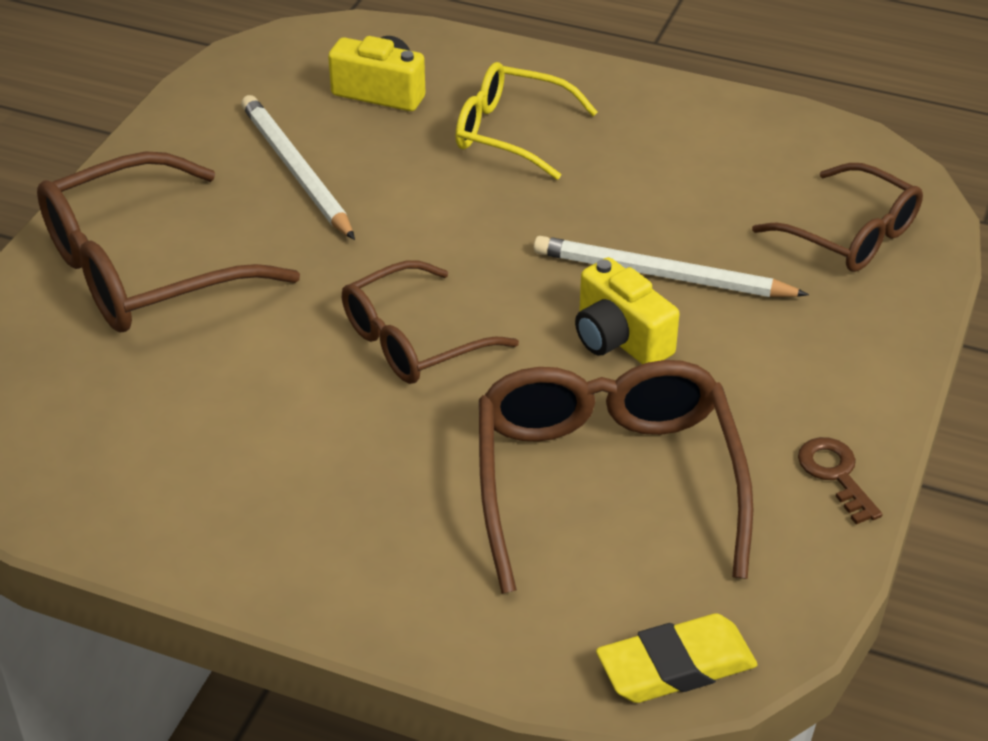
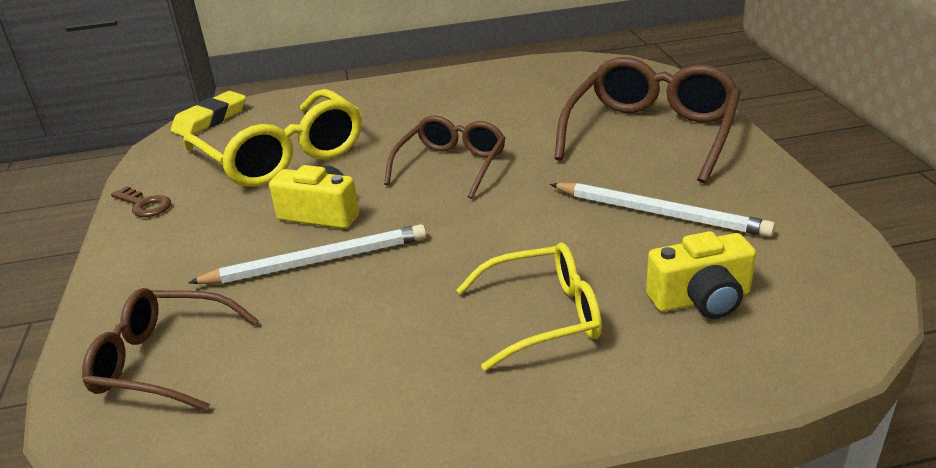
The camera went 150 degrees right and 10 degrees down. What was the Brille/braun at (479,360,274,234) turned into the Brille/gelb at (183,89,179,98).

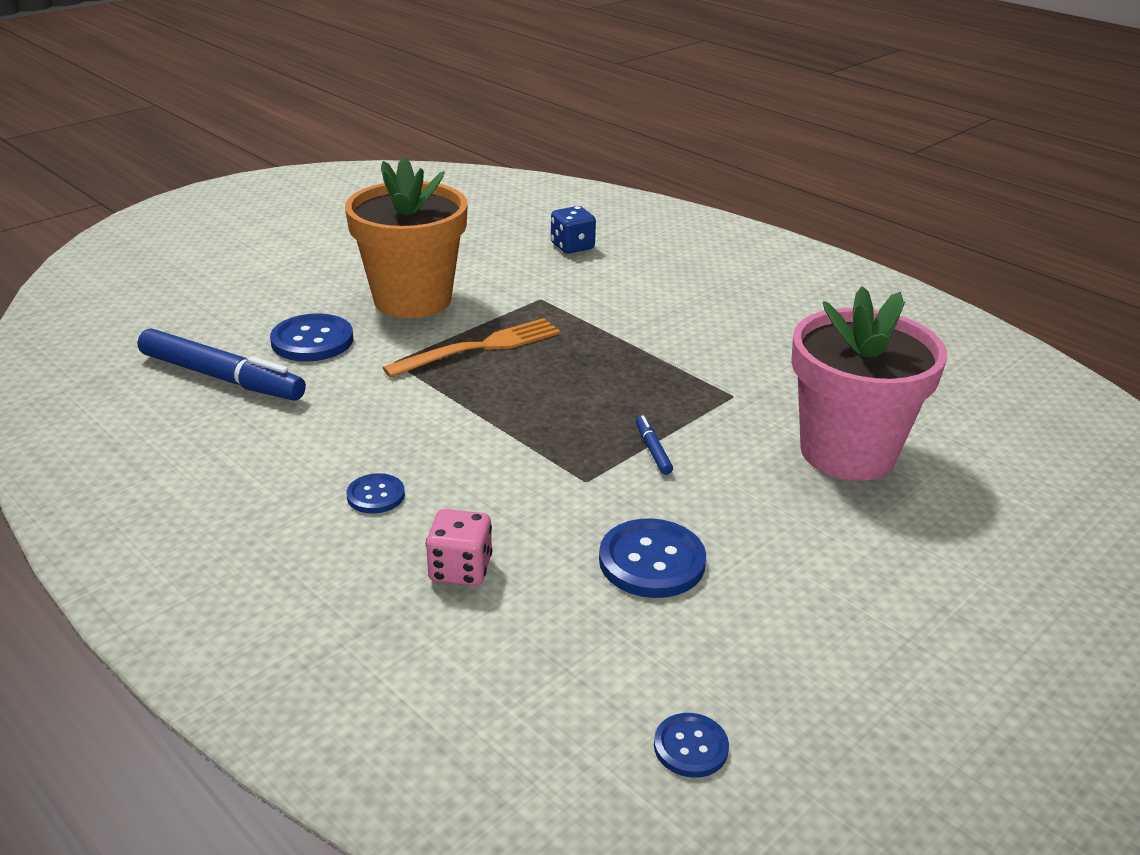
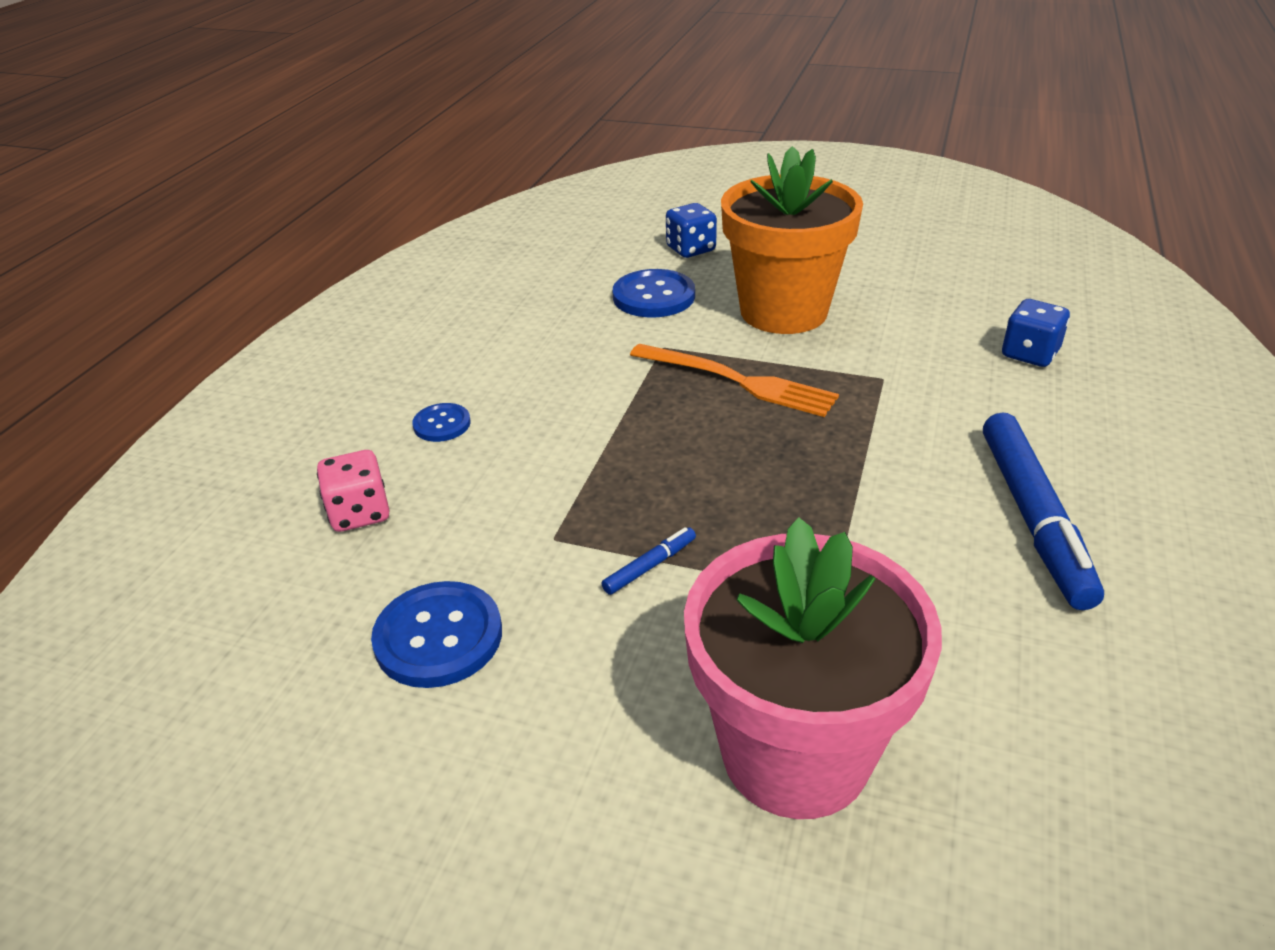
The camera went 65 degrees right and 5 degrees up. The second view lost the Knopf/blau at (654,713,75,65). The second view gained the Spielwürfel/blau at (666,203,51,55). The Filzstift/blau ended up elsewhere, having gone from (138,328,168,73) to (983,412,121,198).

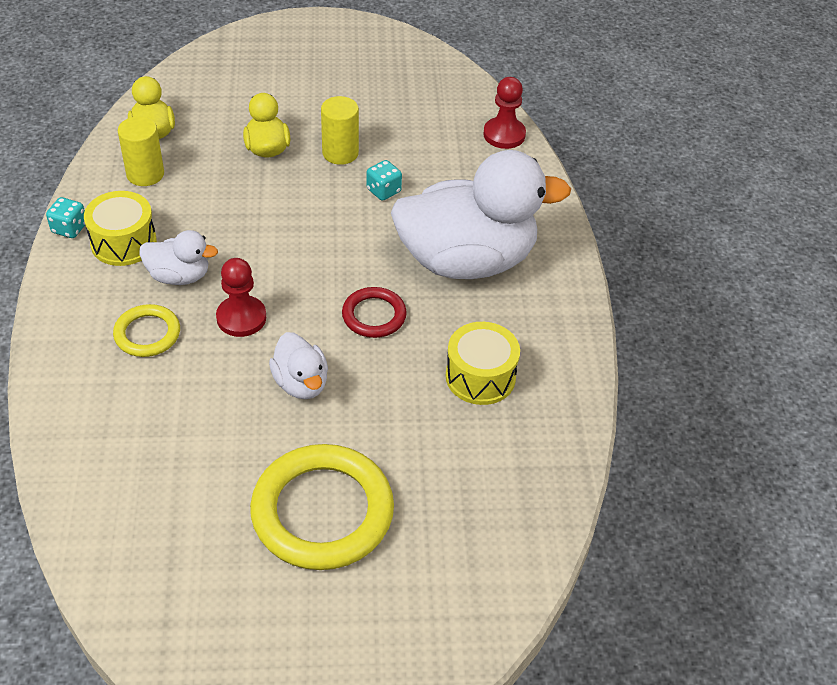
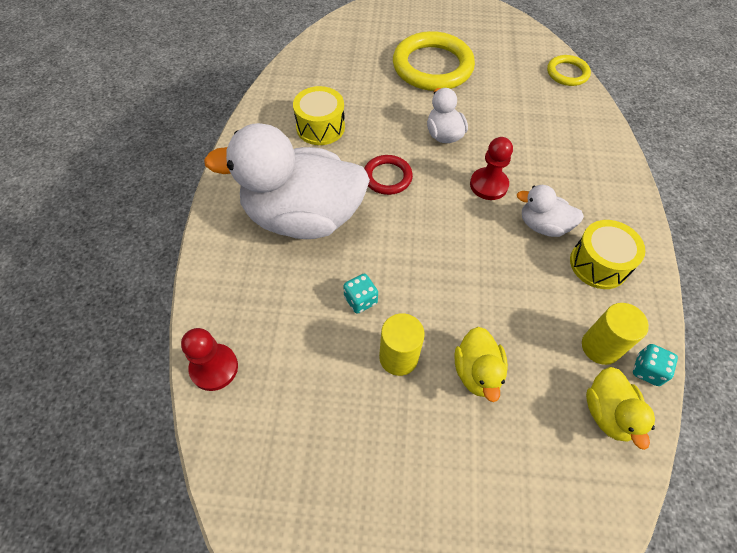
The camera went 170 degrees left and 10 degrees up. The Spielwürfel/türkis ended up elsewhere, having gone from (46,197,39,41) to (633,344,45,42). The Ring/gelb ended up elsewhere, having gone from (113,304,67,53) to (547,55,44,31).

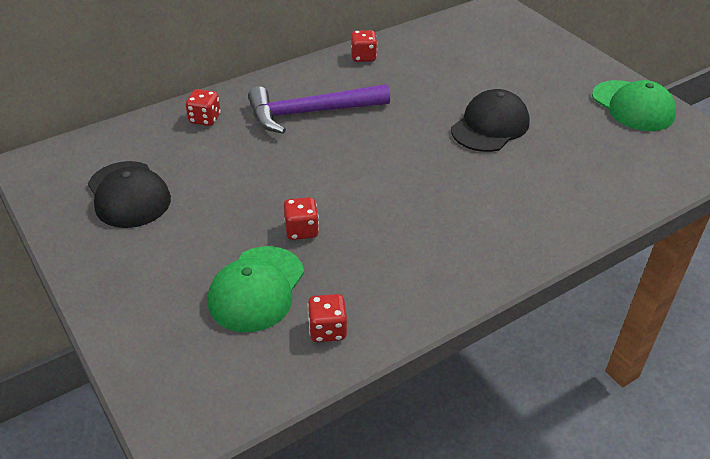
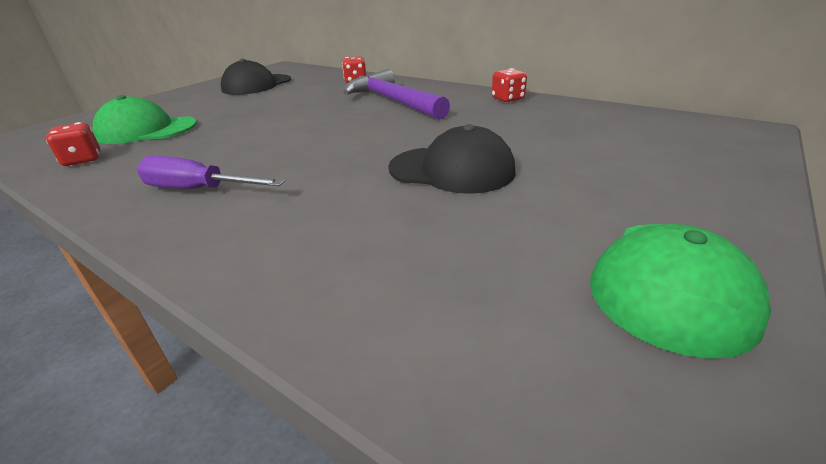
The camera went 70 degrees right and 10 degrees down. The second view lost the Spielwürfel/rot at (284,197,35,43). The second view gained the Schraubenzieher/lila at (137,156,148,33).

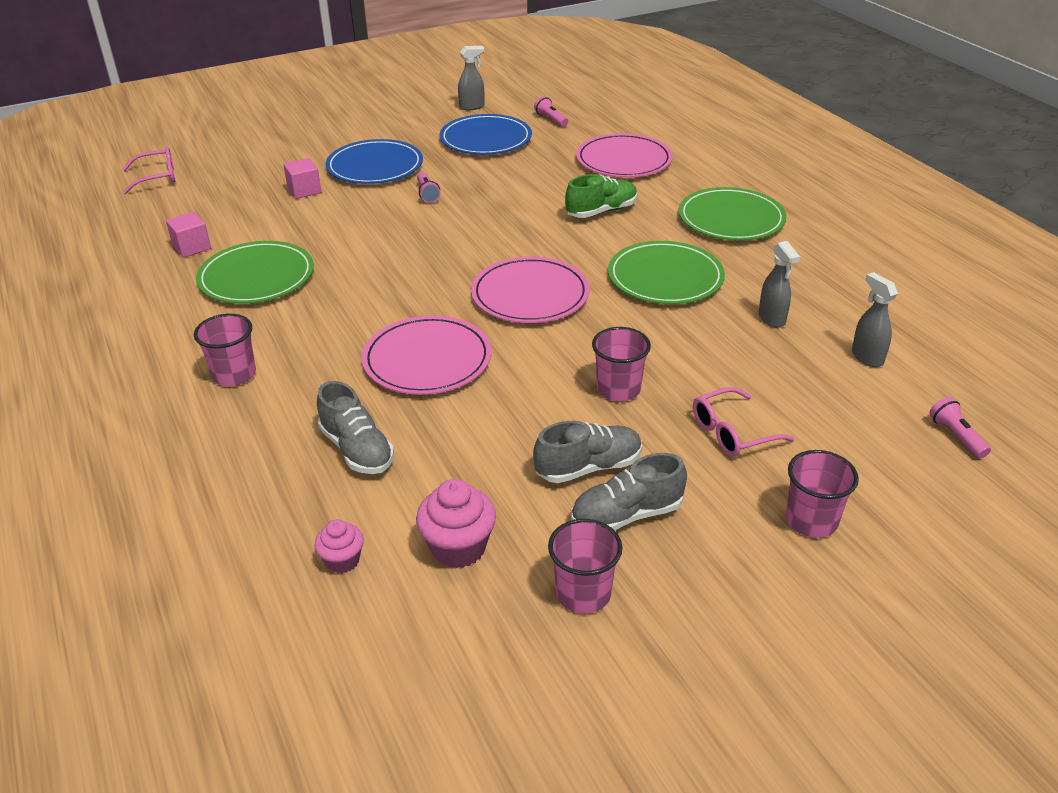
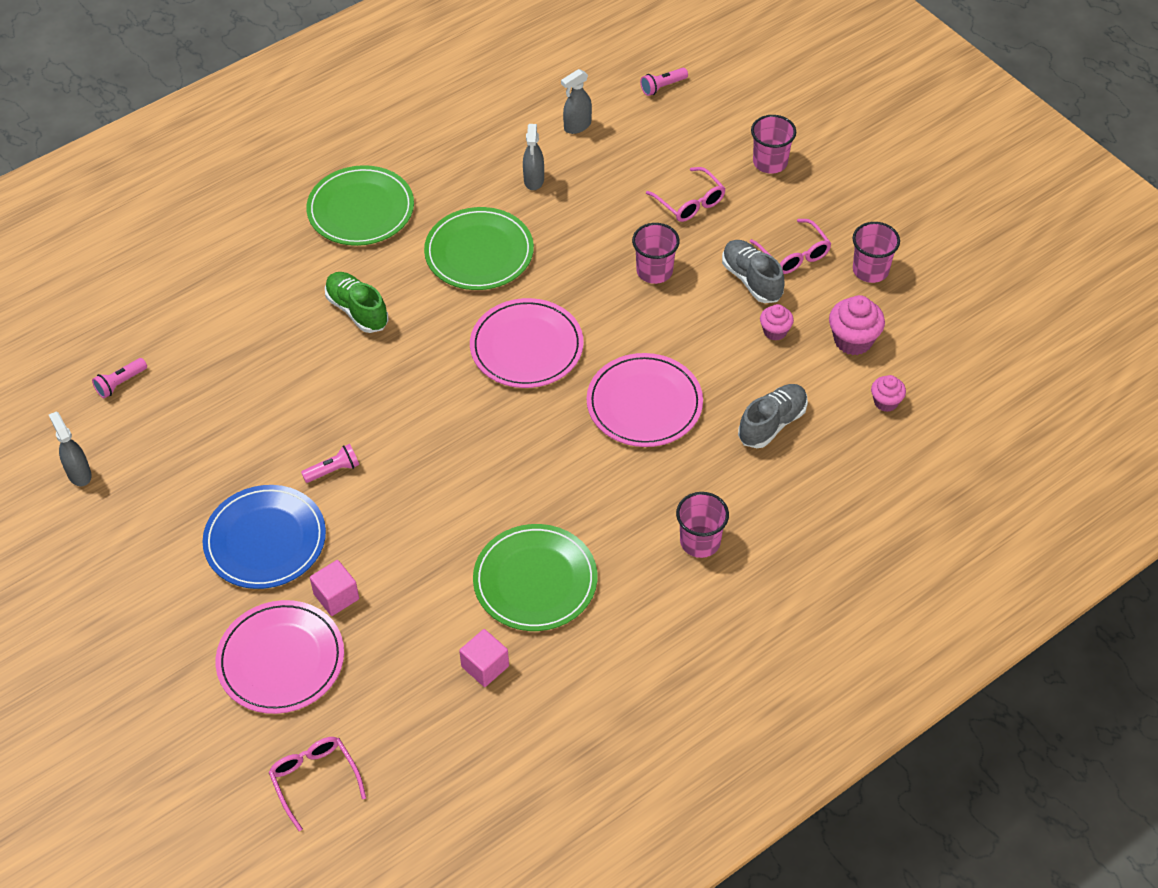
The camera went 100 degrees left and 15 degrees up. The second view lost the Teller/blau at (440,114,92,41). The second view gained the Muffin/rosa at (760,304,34,37). The Teller/rosa ended up elsewhere, having gone from (576,133,97,44) to (216,600,128,114). Where the Schuh/grau stood at (571,453,116,77), the Brille/rosa came to stand at (750,219,82,55). The Sprühflasche/grau at (759,241,41,87) ended up facing another way, 120 degrees clockwise from before.

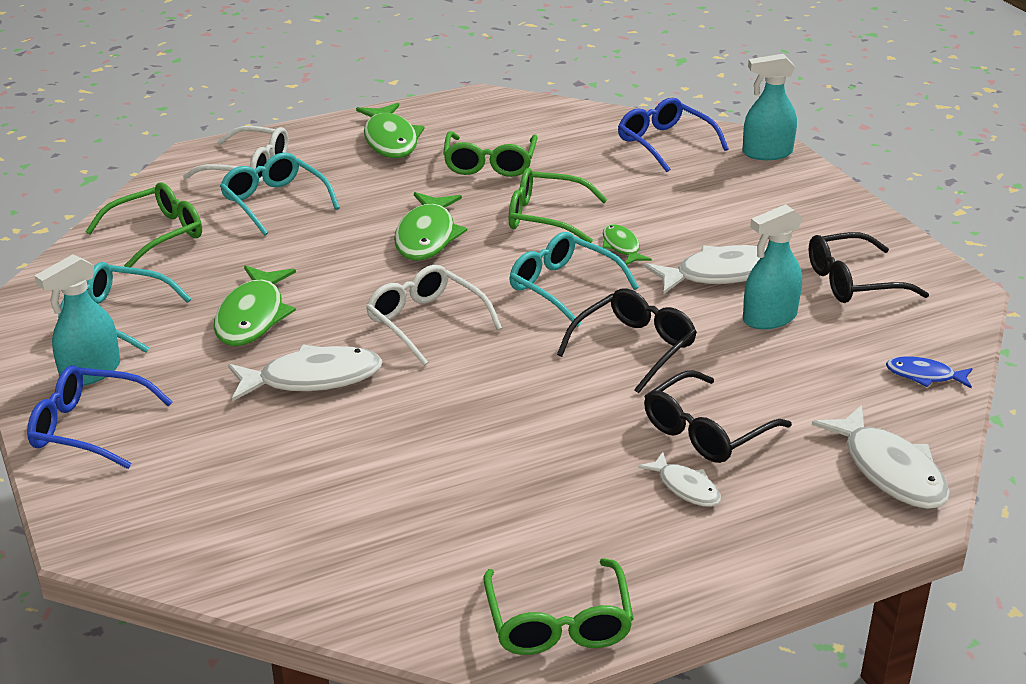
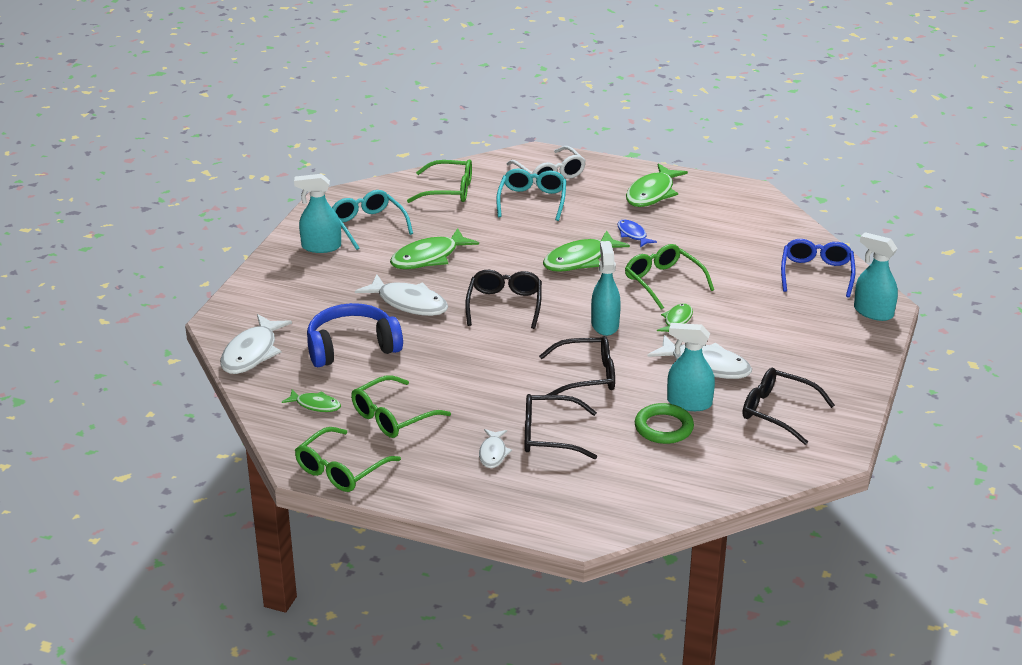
The camera went 45 degrees right and 0 degrees up. The second view lost the Brille/blau at (27,365,146,104). The second view gained the Fisch/grün at (282,390,59,22). The second view gained the Kopfhörer/blau at (307,303,96,64). The second view gained the Ring/grün at (635,403,59,41). The Brille/grün ended up elsewhere, having gone from (443,131,95,46) to (351,375,100,63). The Fisch/weiß ended up elsewhere, having gone from (812,405,138,104) to (220,314,72,60). The Fisch/blau ended up elsewhere, having gone from (886,357,87,31) to (617,220,40,28). Where the Brille/türkis stood at (510,232,129,95), the Sprühflasche/türkis came to stand at (591,241,30,95). What was the Brille/weiß at (366,265,136,101) turned into the Brille/schwarz at (465,270,77,59).

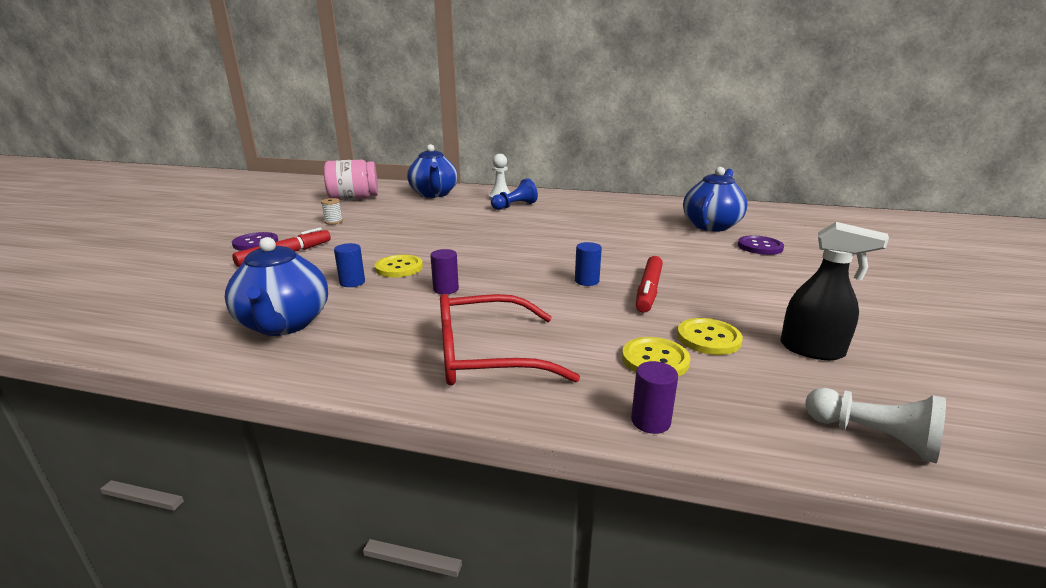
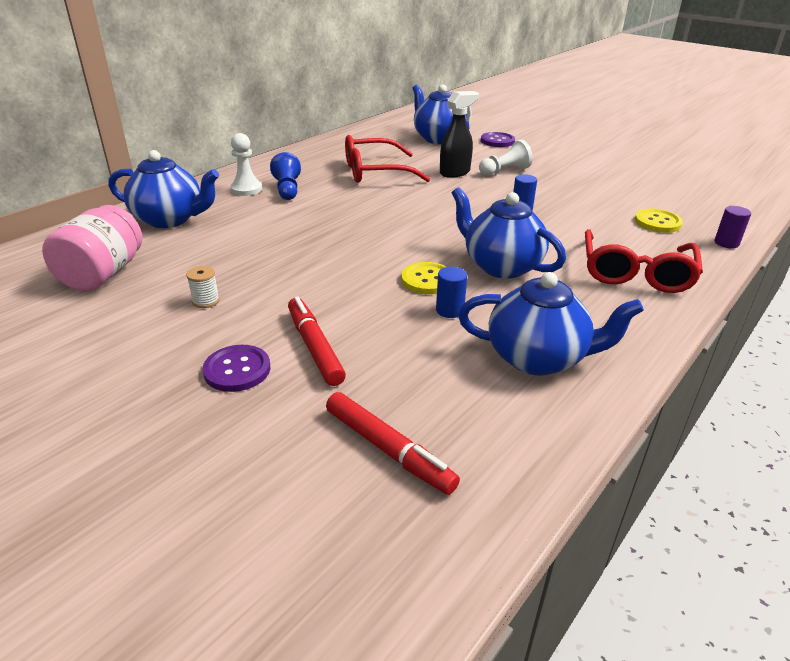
The camera went 65 degrees left and 10 degrees up. The second view lost the Knopf/gelb at (677,318,66,37). The second view gained the Brille/rot at (345,135,85,48). The Filzstift/rot ended up elsewhere, having gone from (636,256,27,57) to (326,392,134,103). The Sprühflasche/schwarz ended up elsewhere, having gone from (780,222,109,138) to (440,91,39,87). The Bauer/weiß ended up elsewhere, having gone from (806,388,140,75) to (479,140,54,36). Where the Vollzylinder/lila stood at (430,249,29,45), the Teekanne/blau came to stand at (452,187,114,91).

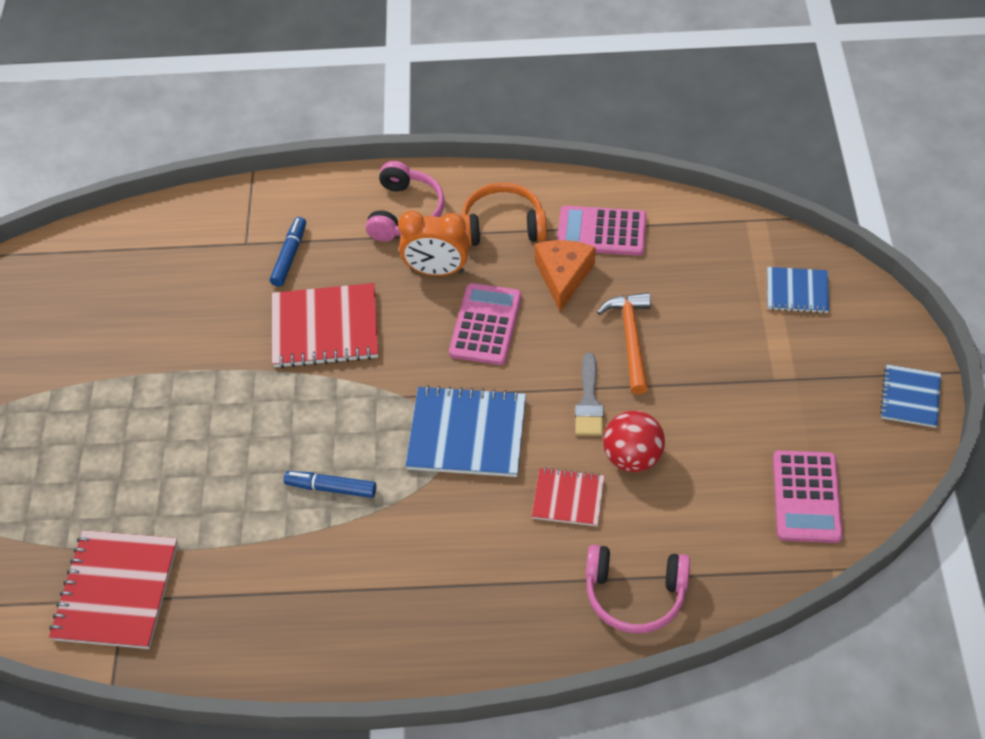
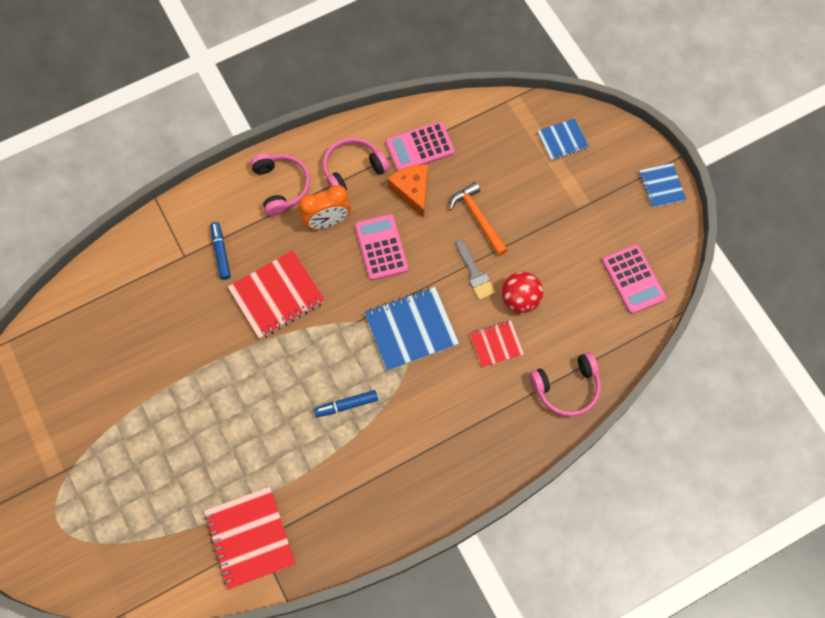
The camera went 30 degrees left and 15 degrees up. What was the Kopfhörer/orange at (461,183,86,63) turned into the Kopfhörer/rosa at (323,137,66,54).

